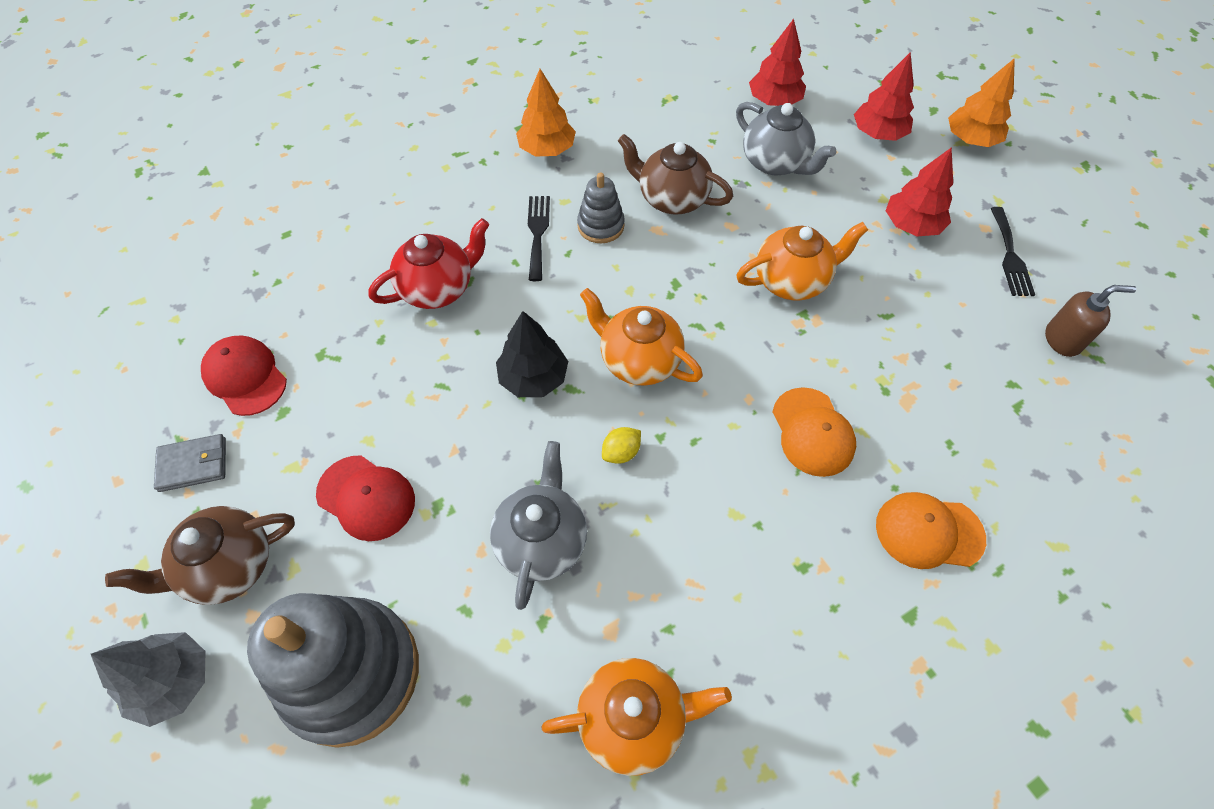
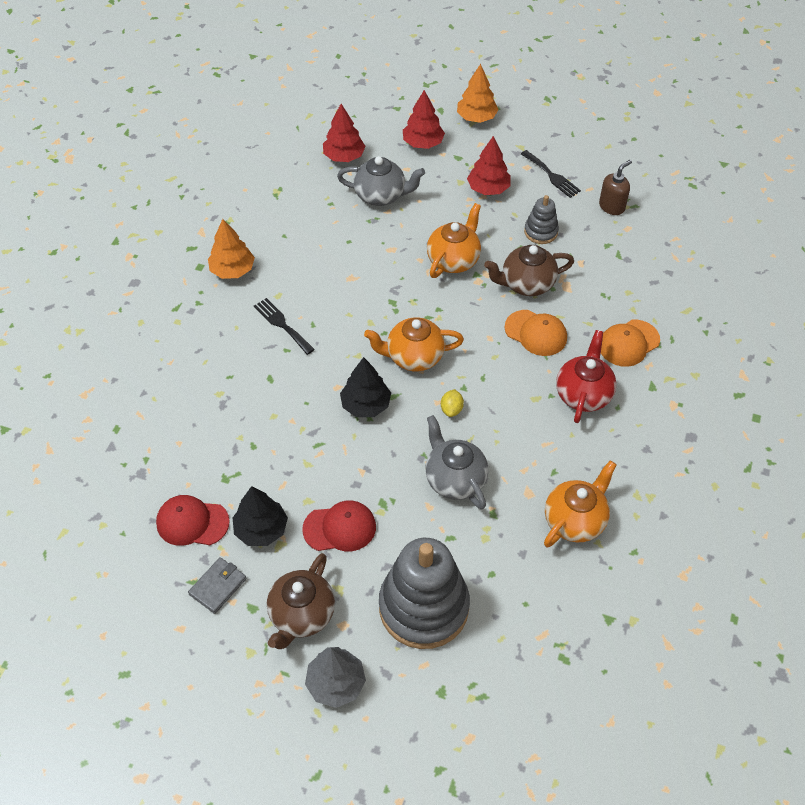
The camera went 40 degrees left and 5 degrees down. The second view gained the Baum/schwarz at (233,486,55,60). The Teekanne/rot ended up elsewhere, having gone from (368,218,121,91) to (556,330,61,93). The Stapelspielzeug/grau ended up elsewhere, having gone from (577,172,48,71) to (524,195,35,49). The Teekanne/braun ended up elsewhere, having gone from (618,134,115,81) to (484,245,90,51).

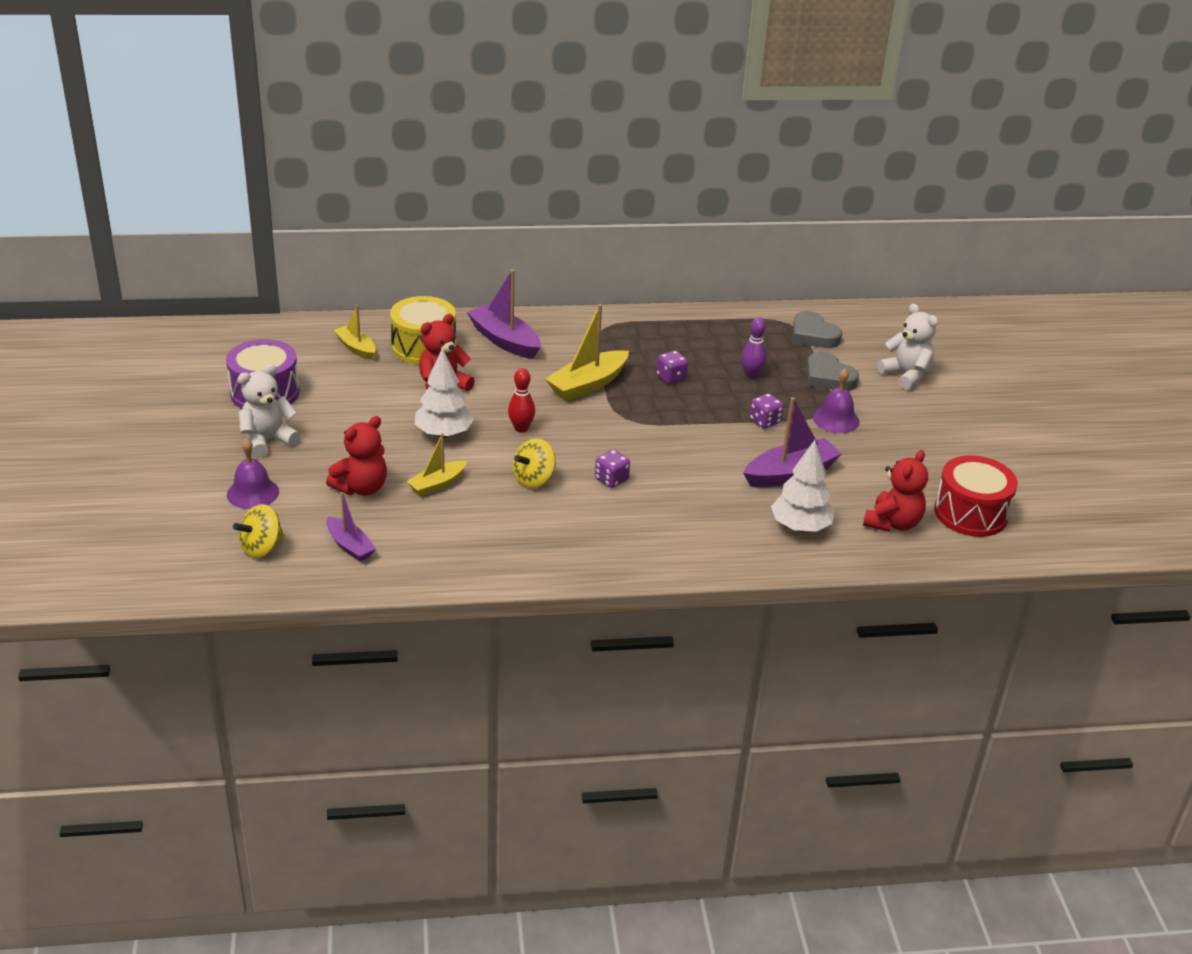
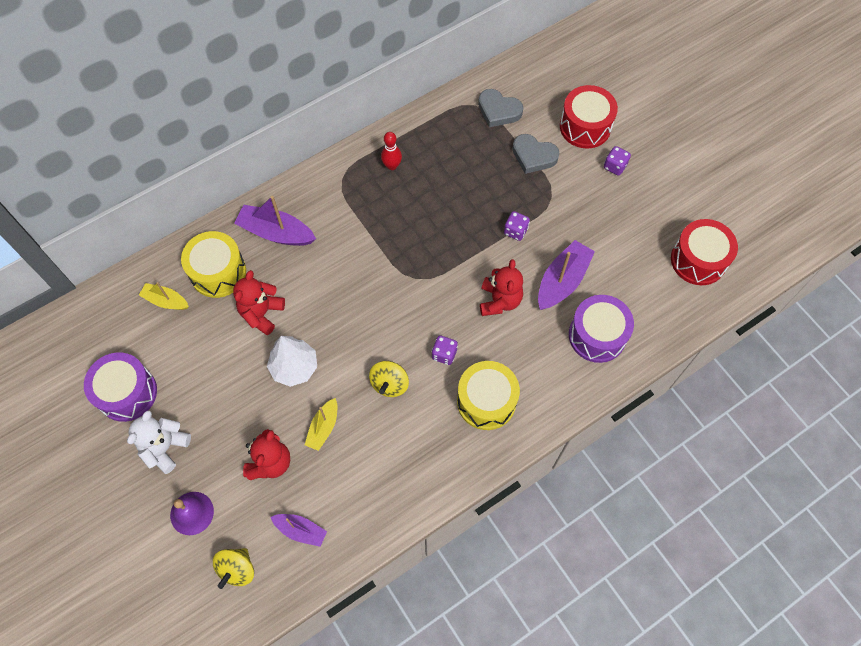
The camera went 25 degrees left and 30 degrees up. The second view lost the Boot/gelb at (545,304,84,97). The second view lost the Bowlingkegel/lila at (741,317,26,62). The second view lost the Glocke/lila at (813,368,47,65). The second view gained the Trommel/gelb at (457,361,63,69). The Bowlingkegel/rot ended up elsewhere, having gone from (508,368,27,65) to (381,132,21,38). The Spielwürfel/lila ended up elsewhere, having gone from (657,351,31,33) to (604,146,27,30). The Teddybär/rot ended up elsewhere, having gone from (863,450,65,82) to (480,259,43,57). Where the Baum/weiß stood at (771,440,63,92), the Trommel/lila came to stand at (569,295,65,68). Where the Teddybär/weiß stood at (877,303,61,87), the Trommel/rot came to stand at (560,85,58,63).

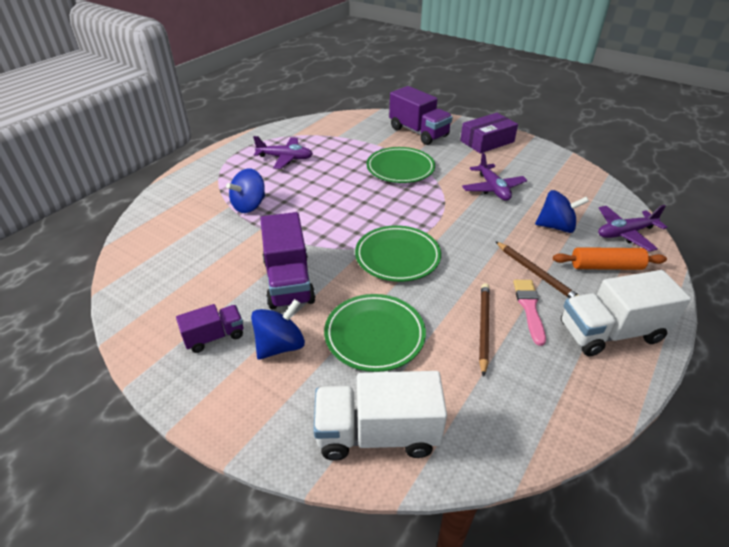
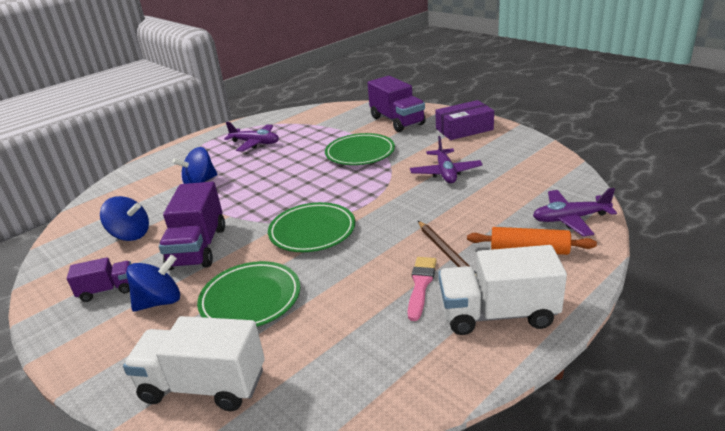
The camera went 15 degrees right and 10 degrees down. The second view lost the Bleistift/braun at (479,283,11,94). The Kreisel/blau ended up elsewhere, having gone from (535,190,54,43) to (100,196,49,45).

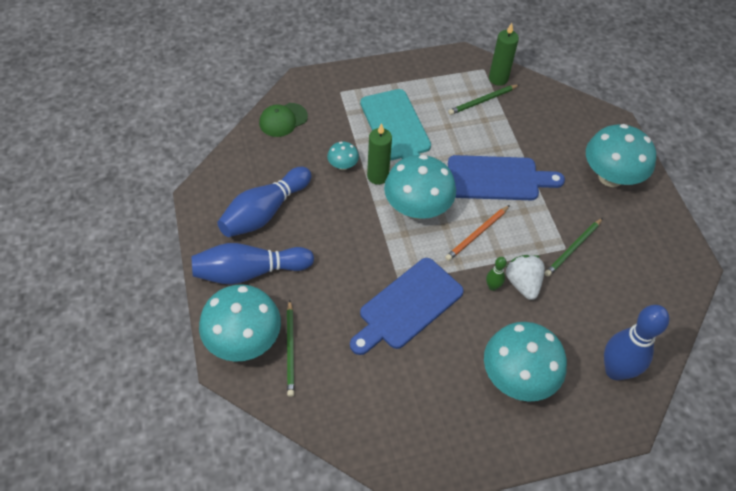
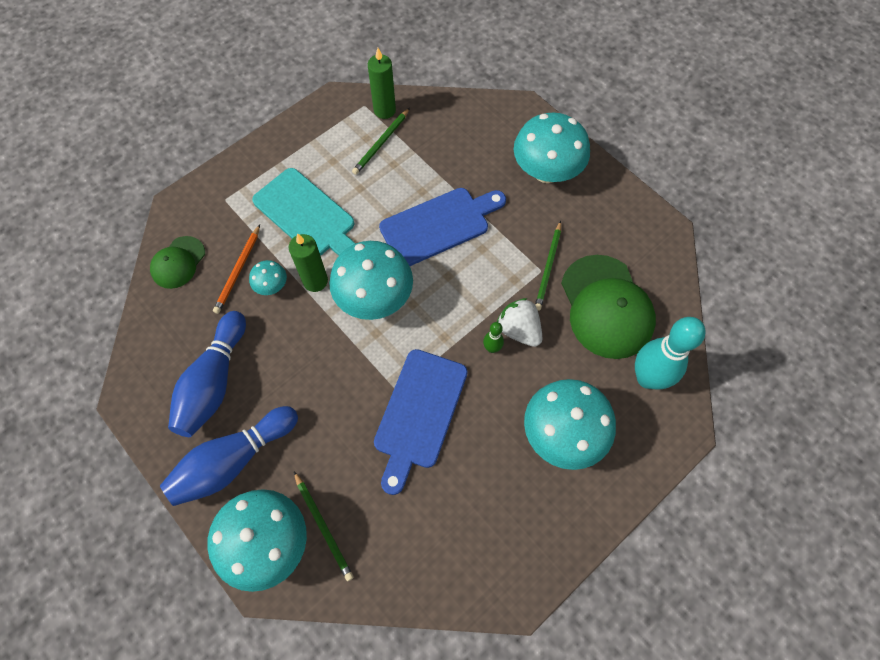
The camera went 25 degrees left and 10 degrees up. The second view gained the Kappe/grün at (561,255,95,104). The Bleistift/orange ended up elsewhere, having gone from (445,205,65,56) to (213,225,47,89). What was the Bowlingkegel/blau at (604,305,65,76) turned into the Bowlingkegel/türkis at (635,317,71,73).

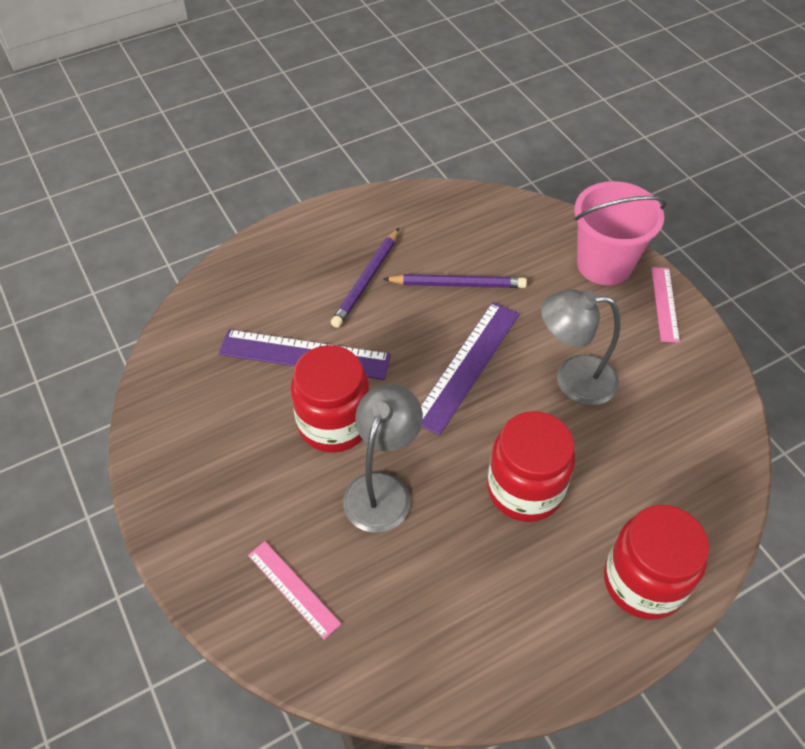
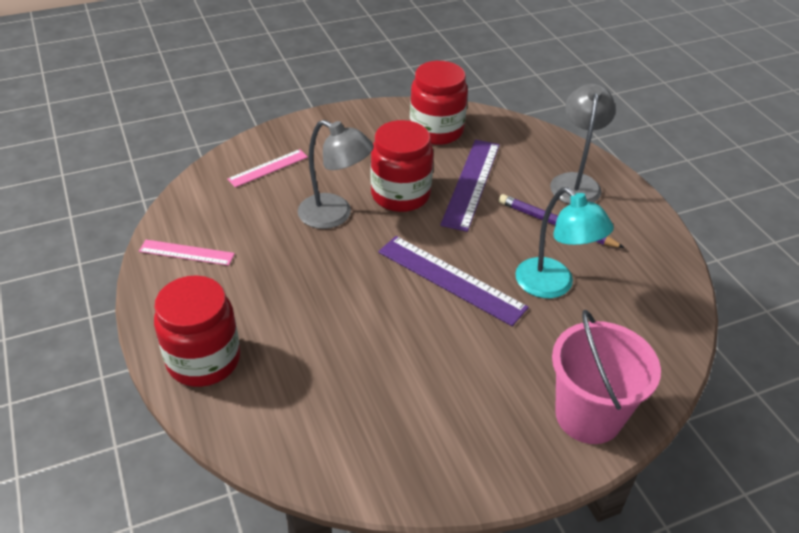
The camera went 95 degrees right and 10 degrees down. The Einmachglas/rot ended up elsewhere, having gone from (487,411,88,111) to (410,61,58,84). The Lampe/grau ended up elsewhere, having gone from (541,289,80,117) to (550,83,66,121). The Lineal/rosa ended up elsewhere, having gone from (651,267,29,76) to (139,240,96,26). Where the Bleistift/lila stood at (384,274,143,14), the Lampe/türkis came to stand at (515,187,99,111).

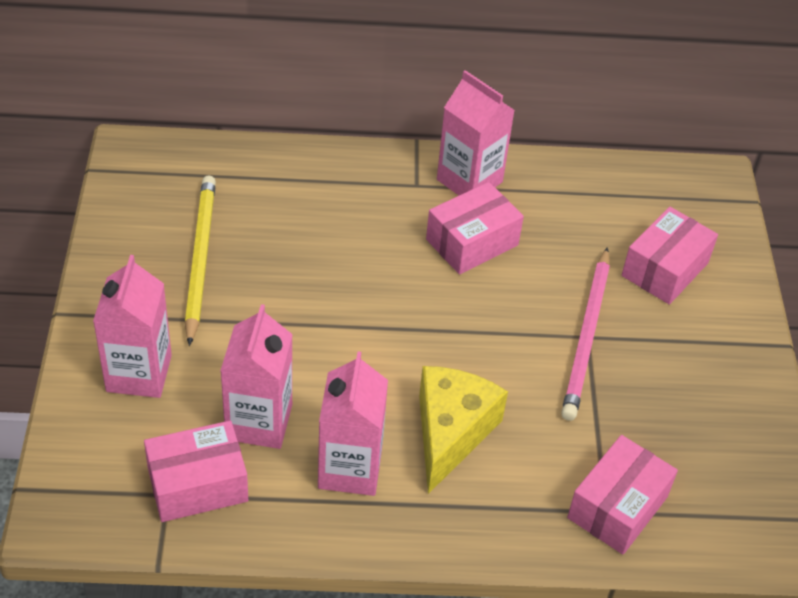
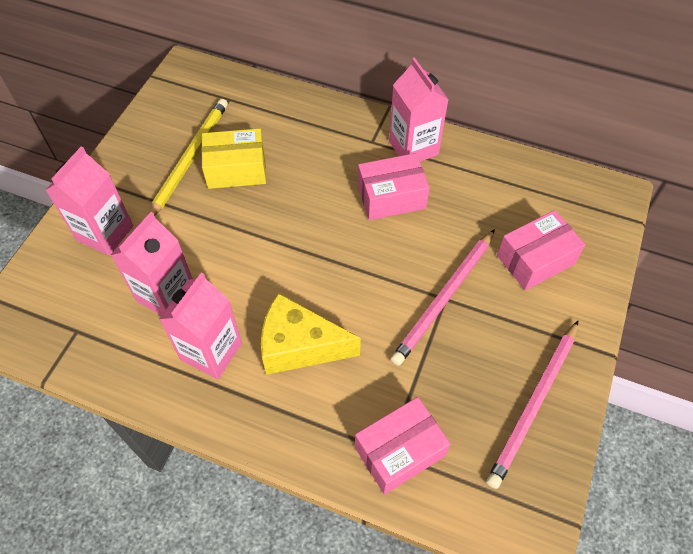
The camera went 25 degrees right and 10 degrees up. The second view lost the Schachtel/rosa at (144,421,104,101). The second view gained the Schachtel/gelb at (201,128,65,61). The second view gained the Bleistift/rosa at (486,321,92,168). The Käse/gelb at (419,366,89,128) ended up facing another way, 120 degrees counterclockwise from before.

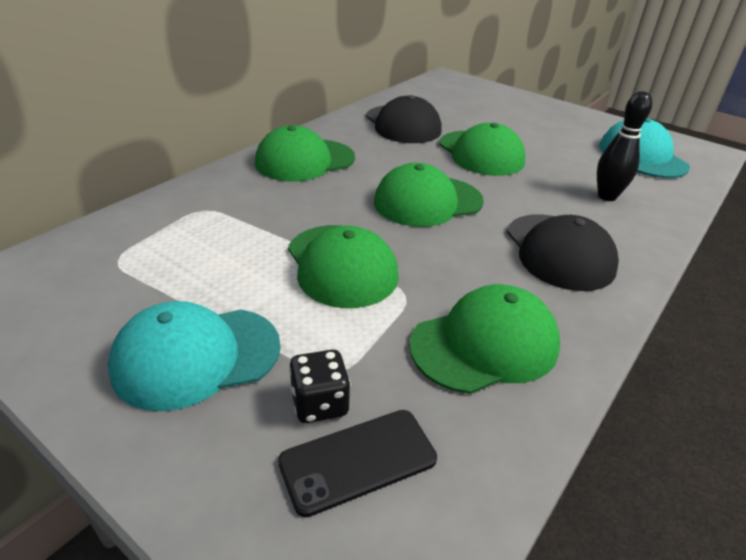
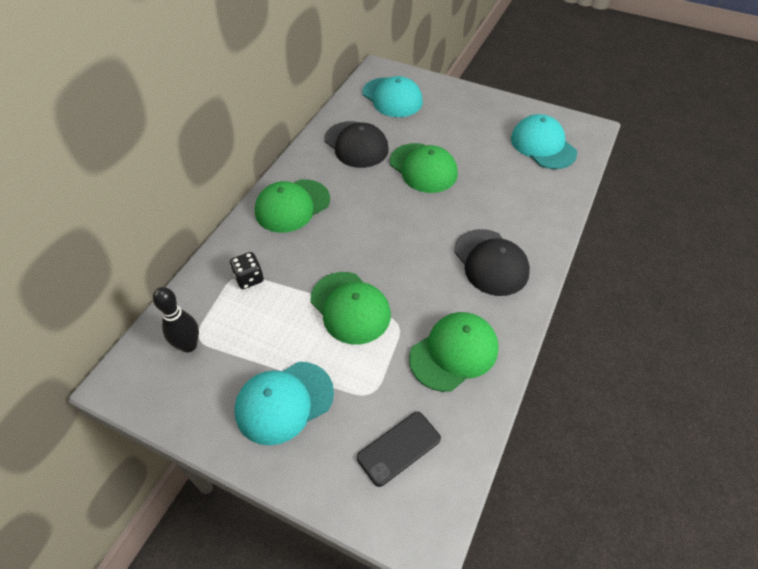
The camera went 10 degrees left and 15 degrees up. The second view lost the Kappe/grün at (374,163,110,64). The second view gained the Kappe/türkis at (363,76,60,41). The Spielwürfel/schwarz ended up elsewhere, having gone from (289,350,62,73) to (230,252,34,37). The Bowlingkegel/schwarz ended up elsewhere, having gone from (597,91,55,110) to (153,287,46,66).

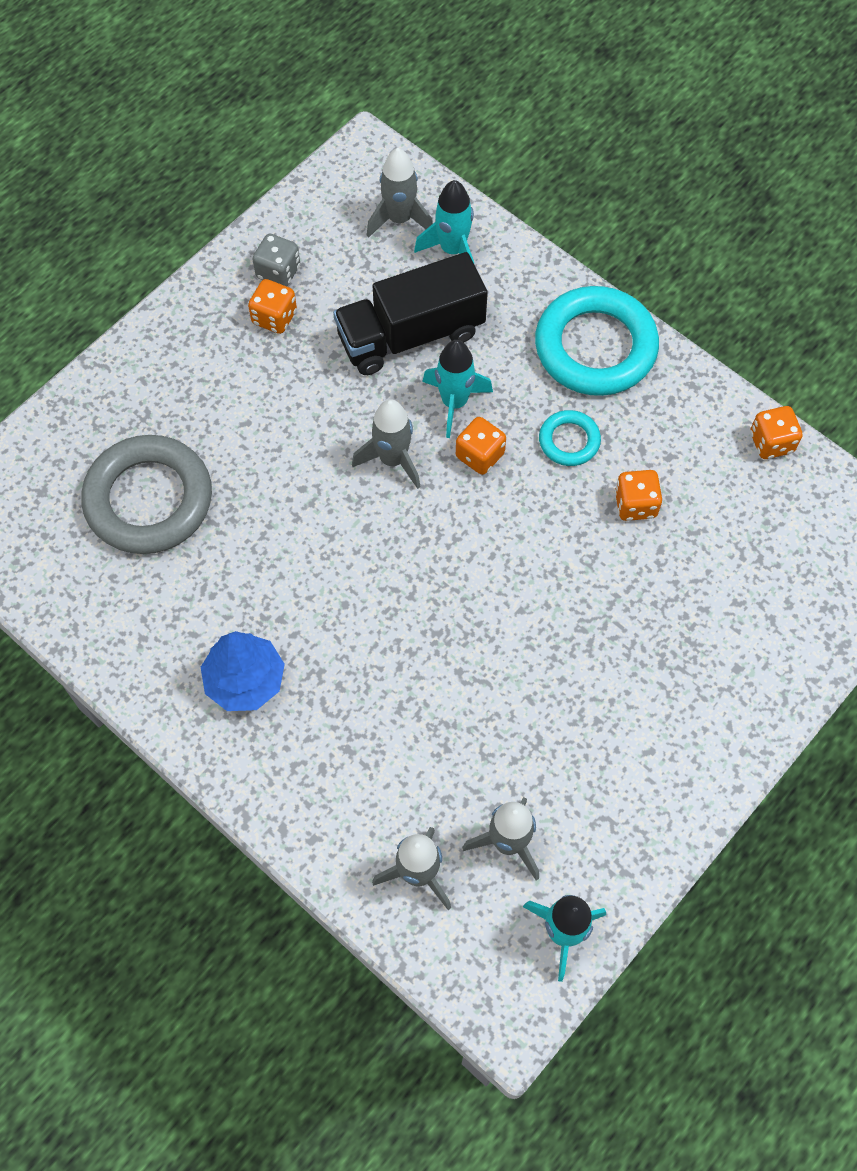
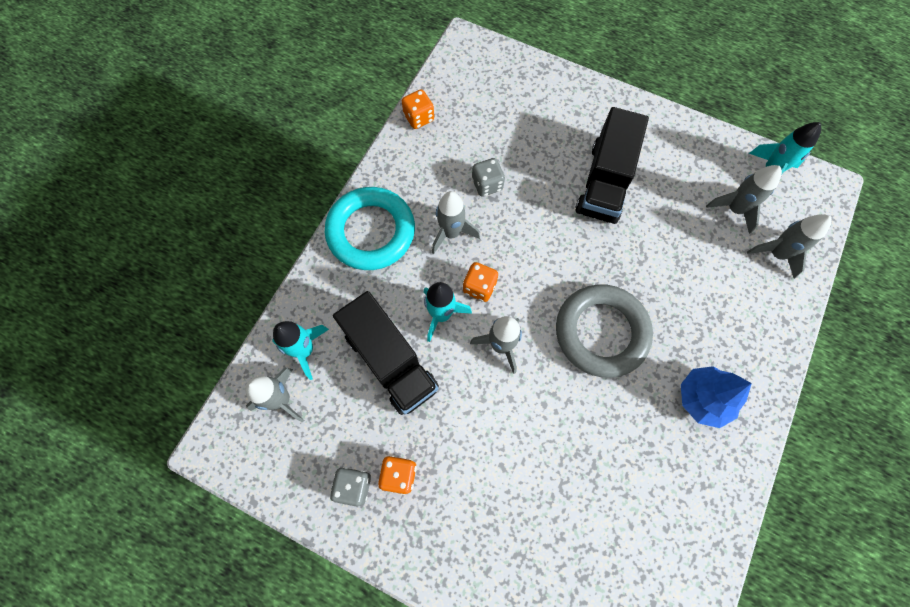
The camera went 105 degrees left and 5 degrees up. The second view gained the Lastwagen/schwarz at (575,107,74,117). The Ring/grau ended up elsewhere, having gone from (81,435,131,119) to (556,284,97,94). Where the Ring/türkis stood at (539,410,62,56), the Rakete/grau came to stand at (432,191,48,63). What was the Spielwürfel/orange at (615,470,47,51) turned into the Spielwürfel/grau at (472,158,33,39).

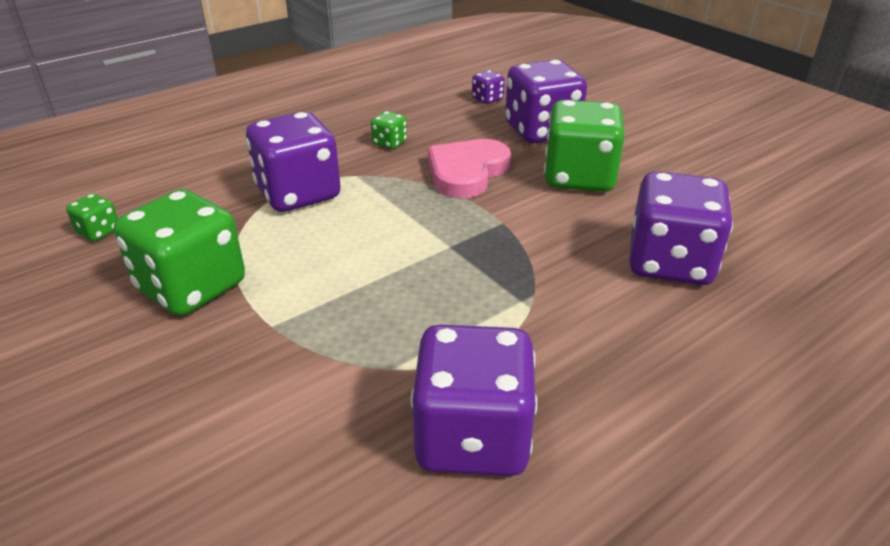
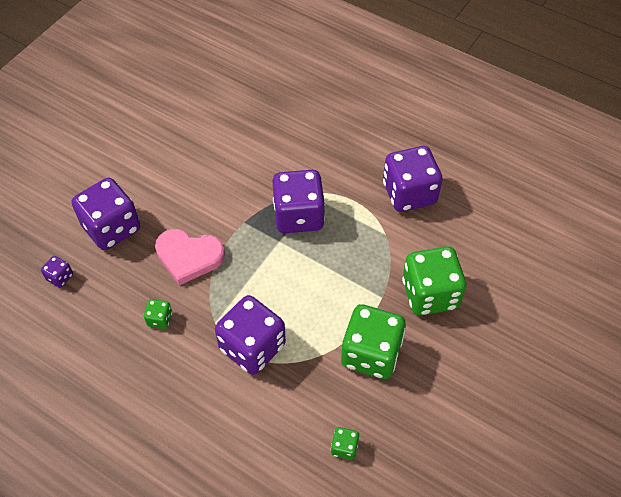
The camera went 110 degrees left and 20 degrees up. The Spielwürfel/grün ended up elsewhere, having gone from (544,100,80,92) to (402,246,64,70). The Spielwürfel/lila ended up elsewhere, having gone from (630,171,103,114) to (272,170,53,63).

